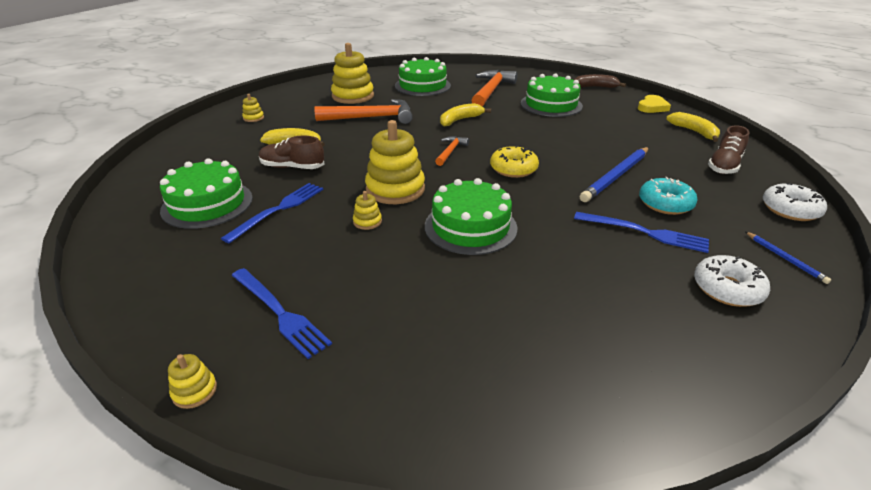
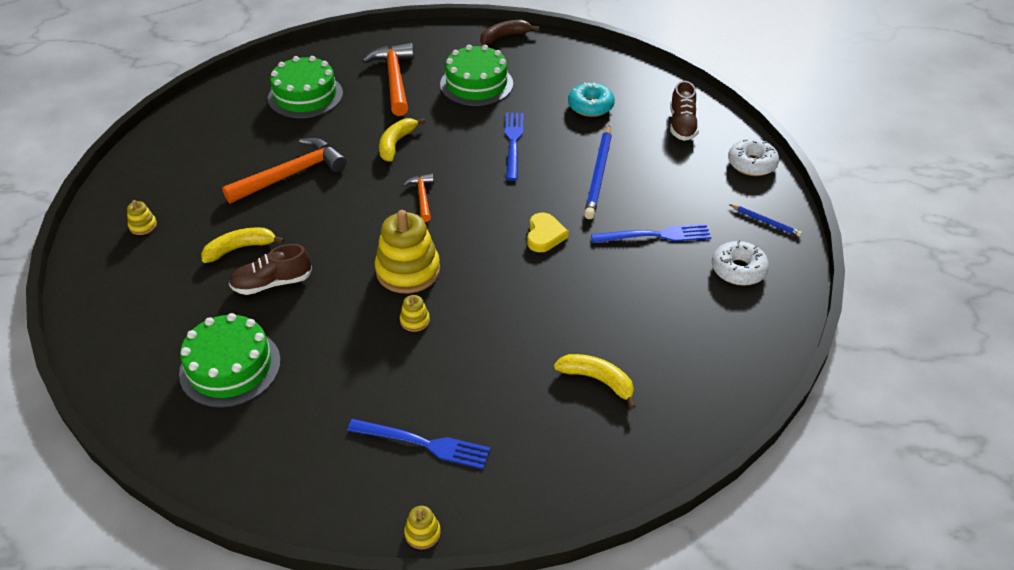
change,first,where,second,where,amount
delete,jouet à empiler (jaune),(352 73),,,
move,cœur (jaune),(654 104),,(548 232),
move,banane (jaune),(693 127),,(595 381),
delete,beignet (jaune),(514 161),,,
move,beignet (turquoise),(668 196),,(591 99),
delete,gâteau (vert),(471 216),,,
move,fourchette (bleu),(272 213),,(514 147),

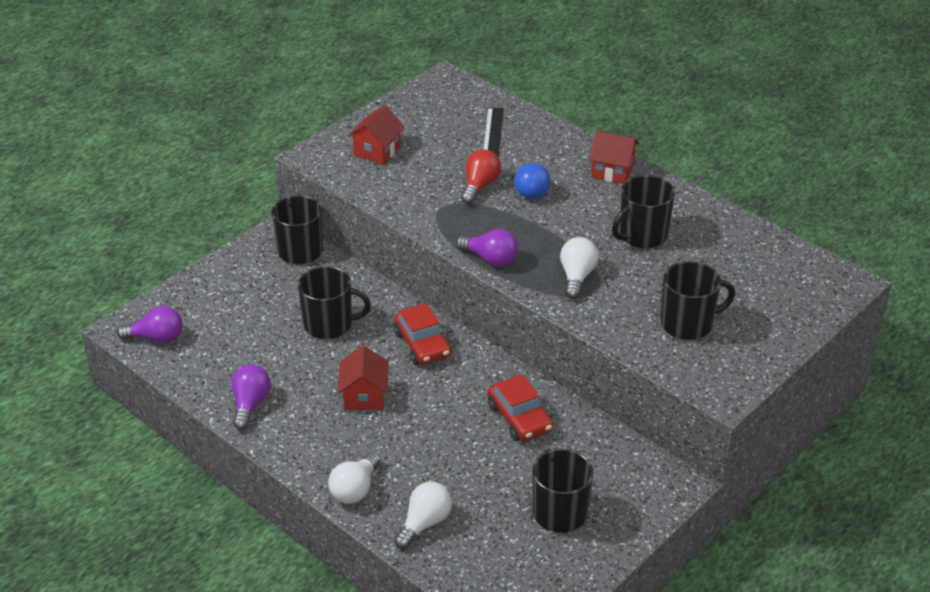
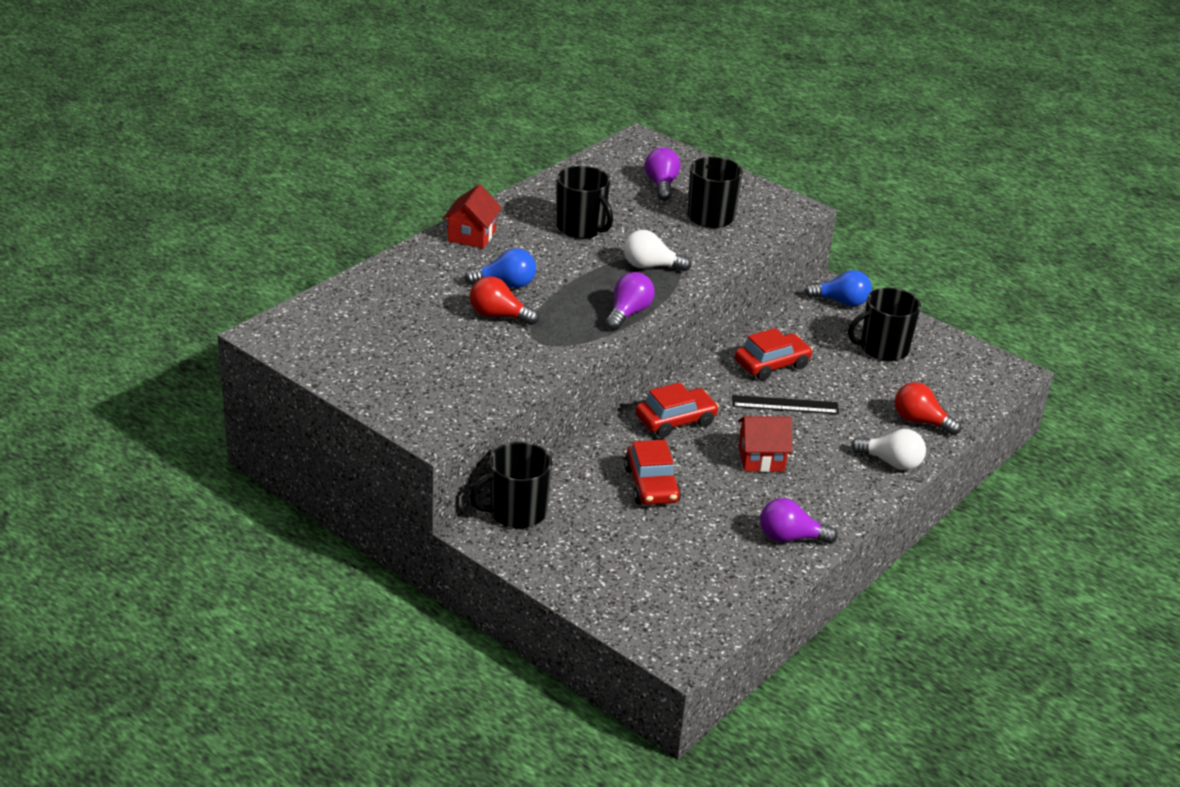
change,first,where,second,where,amount
delete,maison (rouge),(376 135),,,
move,règle (noir),(493 132),,(785 404),
replace,tasse (noir),(334 302),voiture (rouge),(652 472),
move,ampoule (violet),(149 324),,(662 174),
recolor,ampoule (blanc),(423 515),ampoule (rouge),(928 408),
insert,,,ampoule (bleu),(838 288),

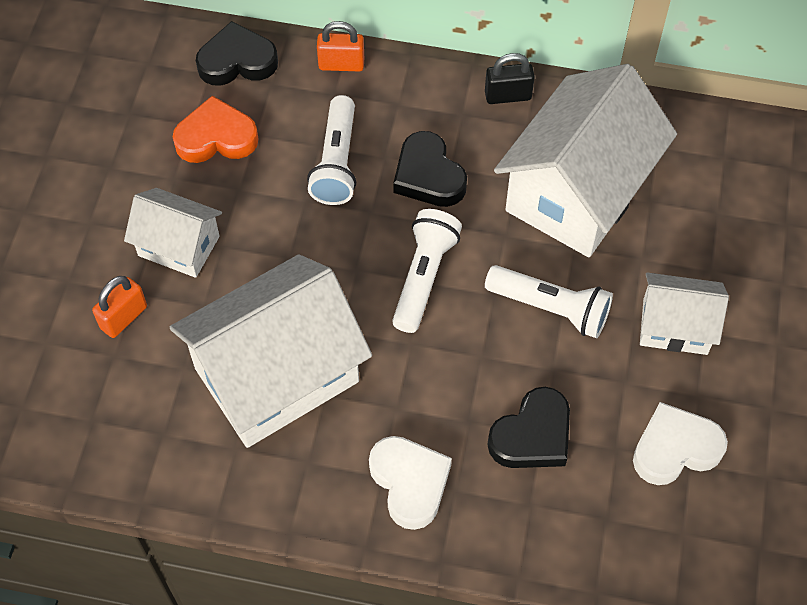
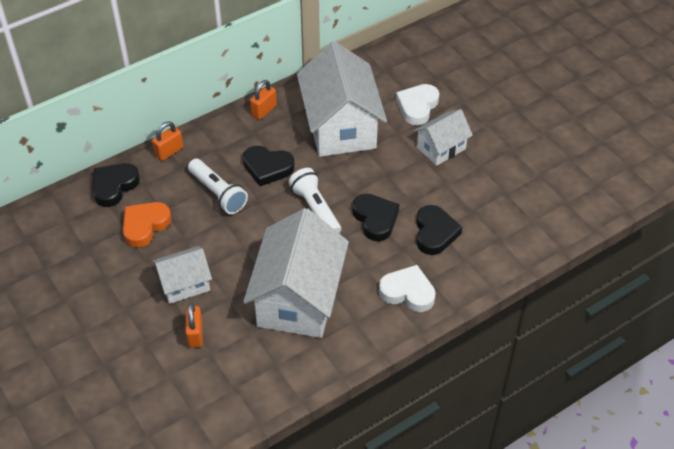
change,first,where,second,where,amount
recolor,cadenas (noir),(510 78),cadenas (orange),(263 100),
delete,lampe de poche (blanc),(549 301),,,
move,cœur (blanc),(680 443),,(418 104),
insert,,,cœur (noir),(376 217),

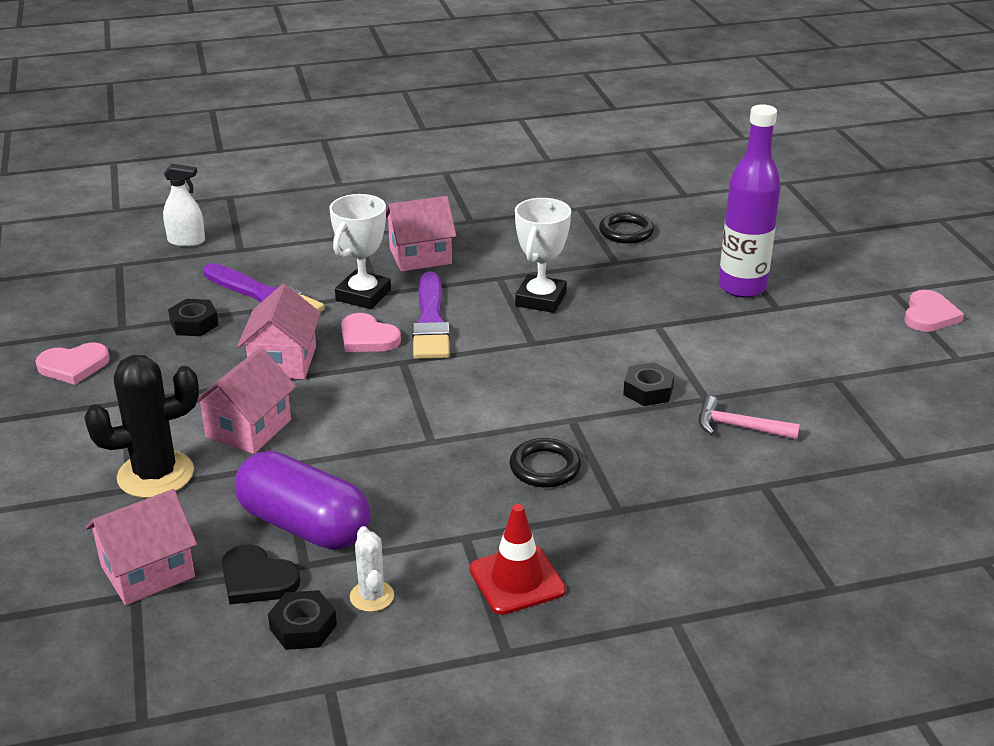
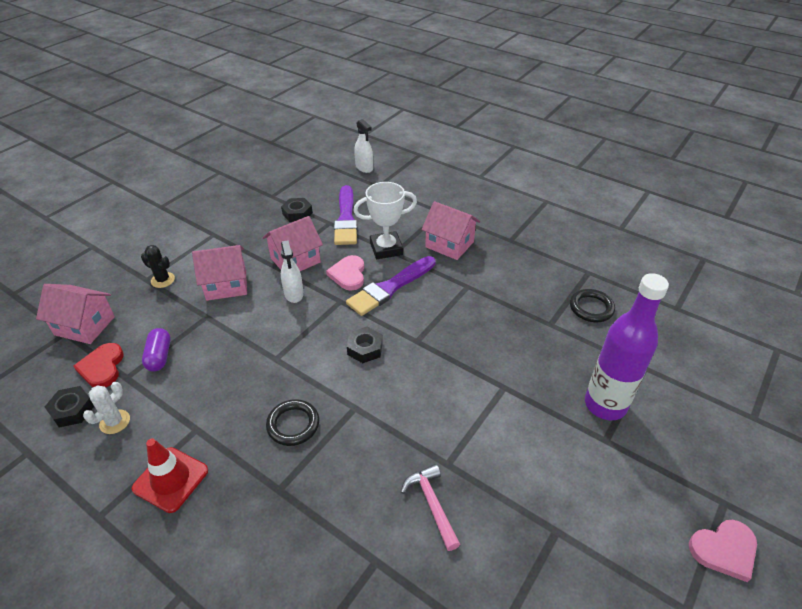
change,first,where,second,where,amount
delete,trophée (blanc),(543 255),,,
delete,cœur (rose),(72 363),,,
resize,cactus (noir),(141 426),,(158 266),x0.53
move,écrou (noir),(649 384),,(365 345),
resize,gélule (violet),(302 500),,(156 350),x0.51
recolor,cœur (noir),(261 574),cœur (rouge),(98 365),
insert,,,vaporisateur (blanc),(292 271),

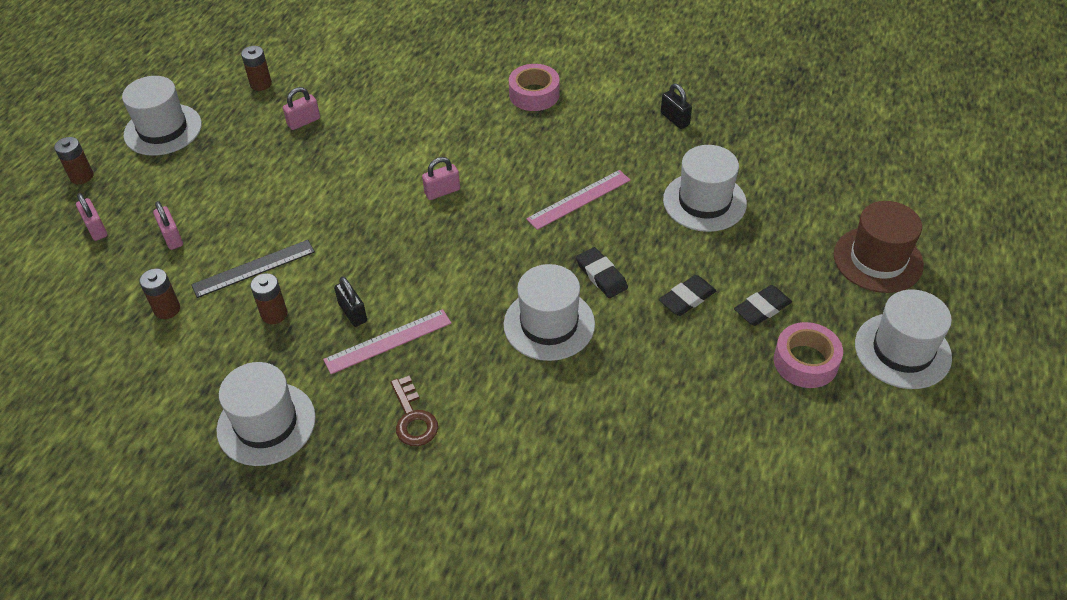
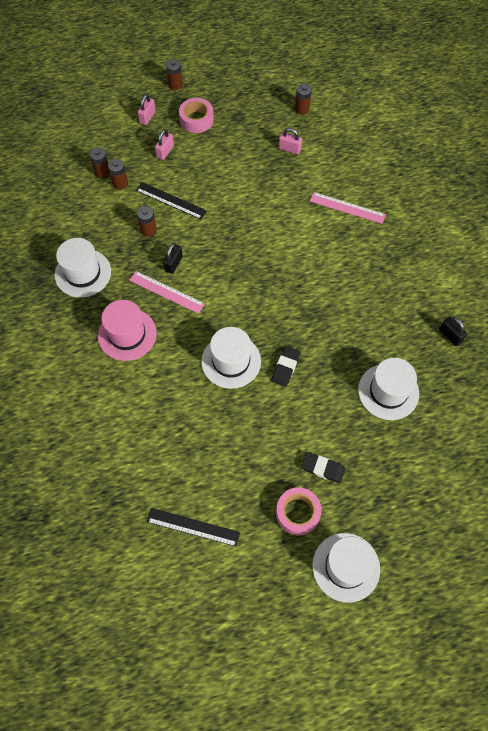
change,first,where,second,where,amount
move,ruban adhésif (rose),(534 87),,(196 115),
delete,chapeau (blanc),(162 116),,,
rotate,cadenas (noir),(676 106),,(453 331),60 degrees counterclockwise
delete,cadenas (rose),(441 178),,,
move,règle (rose),(578 200),,(348 208),
delete,chapeau (marron),(879 247),,,
delete,gomme (noir),(687 295),,,
replace,clé (marron),(414 411),chapeau (rose),(127 330),
insert,,,pile (marron),(100 162),
insert,,,règle (noir),(193 527),

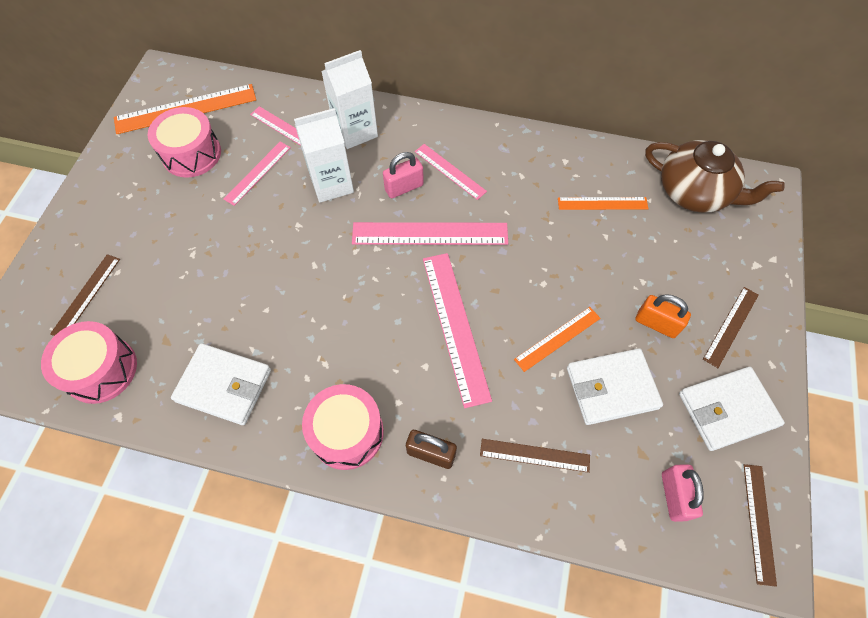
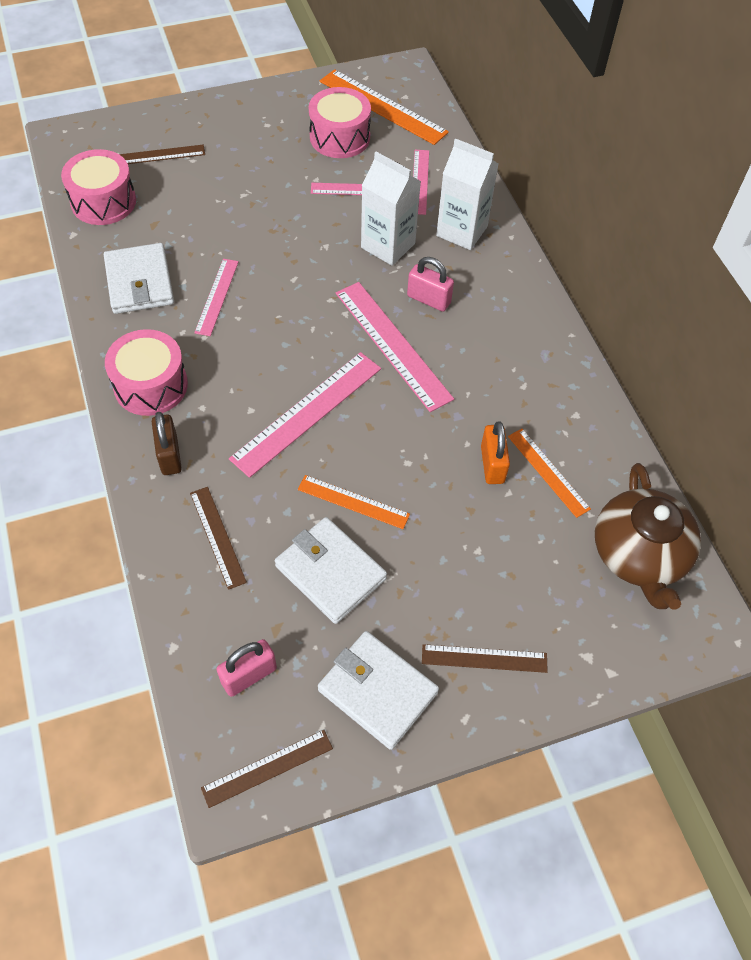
change,first,where,second,where,amount
move,règle (rose),(451 172),,(216 297),
move,cadenas (orange),(663 316),,(495 453),

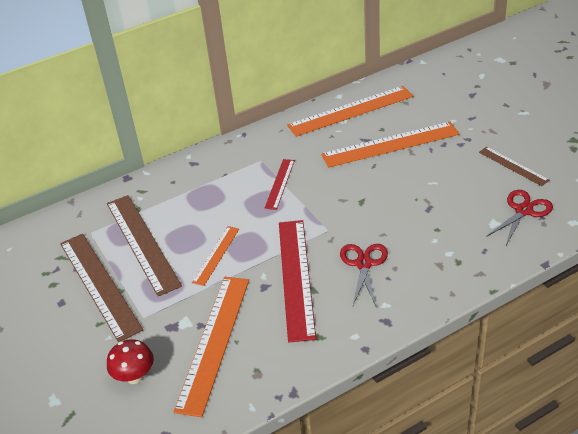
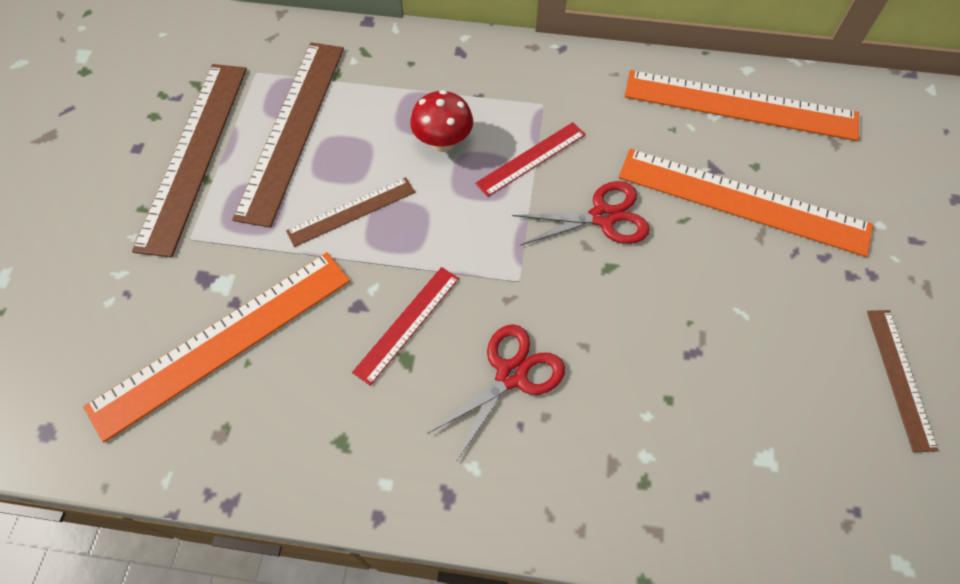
change,first,where,second,where,amount
move,ciseaux (rouge),(519 217),,(581 213),
resize,règle (rouge),(297 281),,(405 326),x0.53
recolor,règle (orange),(215 256),règle (marron),(350 212),
move,champignon (rouge),(130 361),,(441 121),

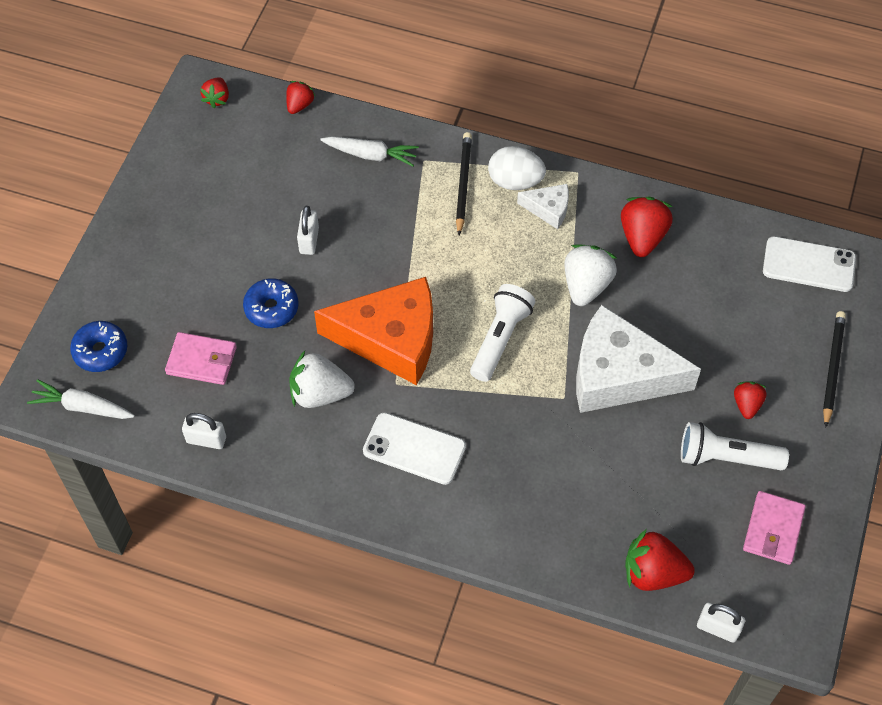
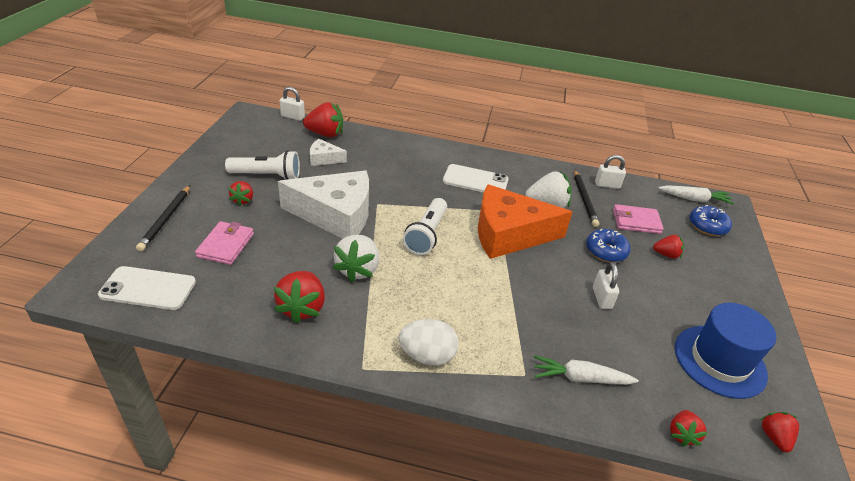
change,first,where,second,where,amount
move,crayon (noir),(464 183),,(586 198),
move,fromage (blanc),(543 206),,(328 152),
move,portefeuille (rose),(774 528),,(224 243),
insert,,,fraise (rouge),(668 247),
insert,,,chapeau (bleu),(725 351),

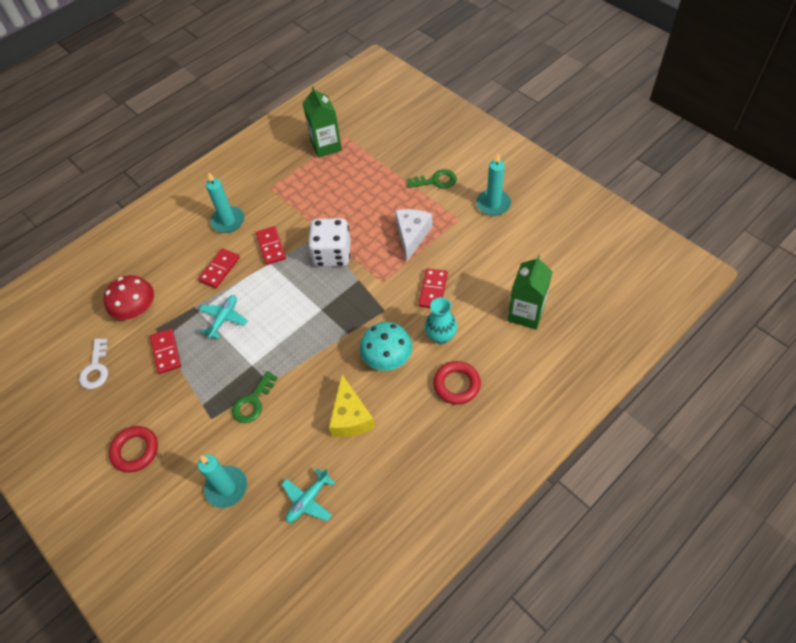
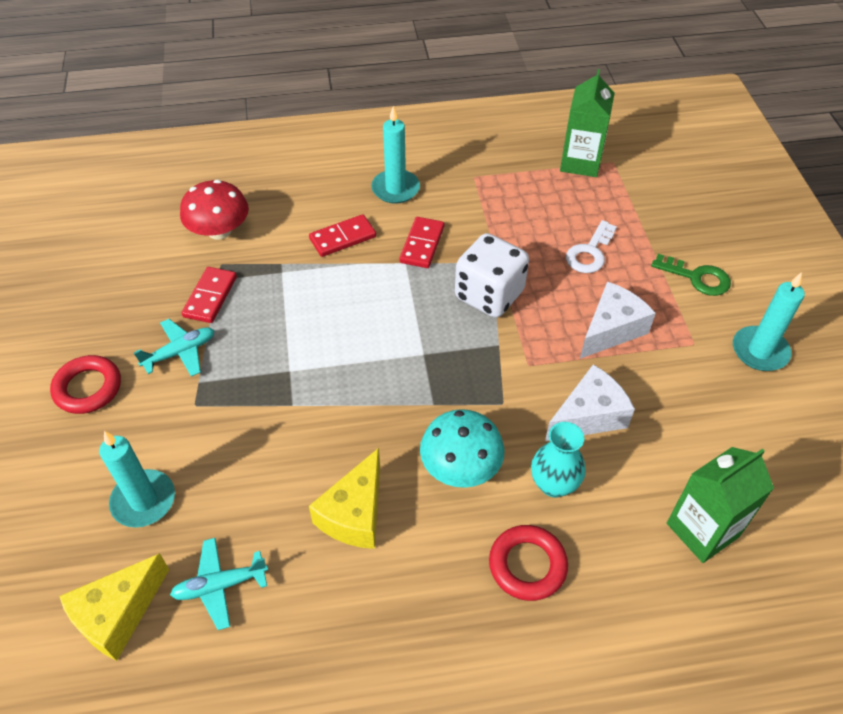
change,first,where,second,where,amount
replace,domino (rouge),(433 288),fromage (blanc),(590 402),
move,avion (turquoise),(223 317),,(174 348),
move,clé (blanc),(93 363),,(591 246),
delete,clé (vert),(255 397),,,
insert,,,fromage (jaune),(114 607),

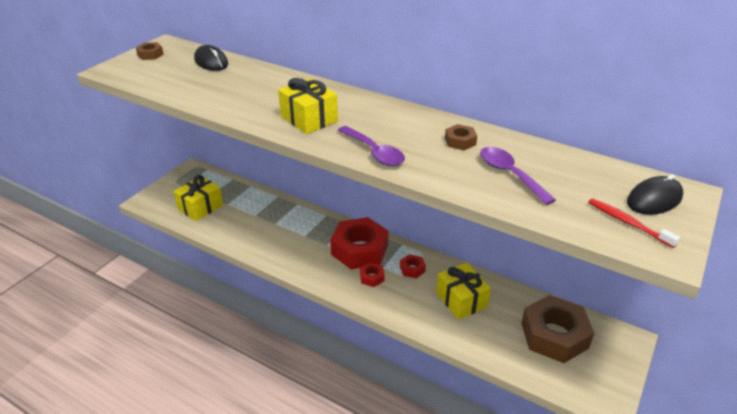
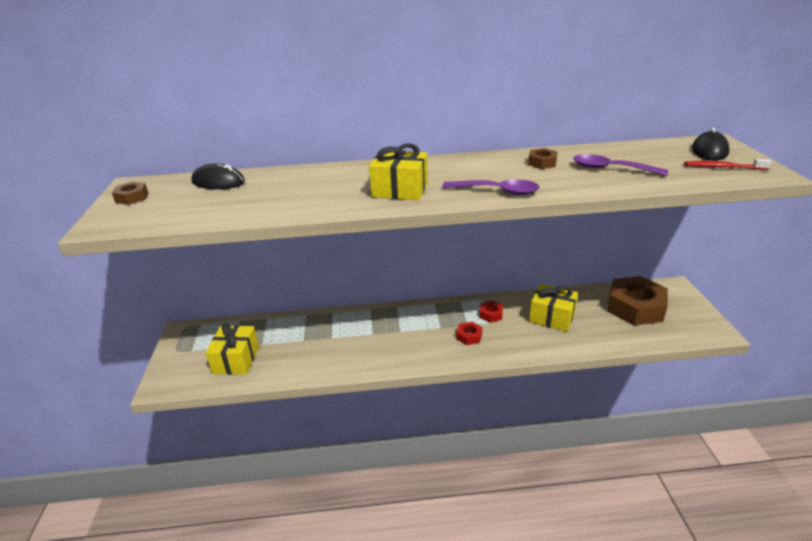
change,first,where,second,where,amount
delete,écrou (rouge),(359 243),,,

